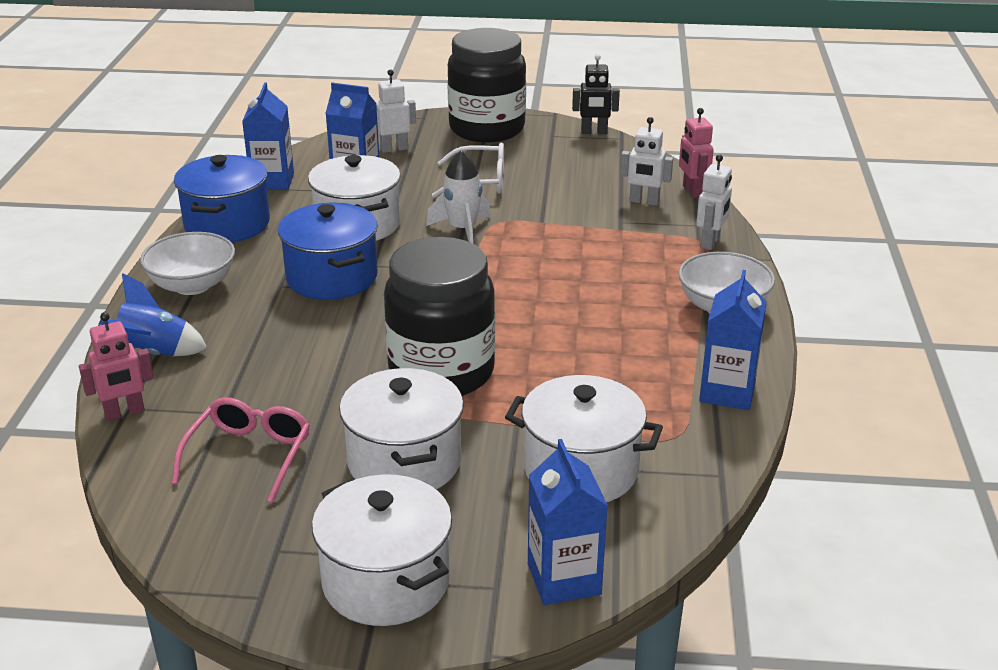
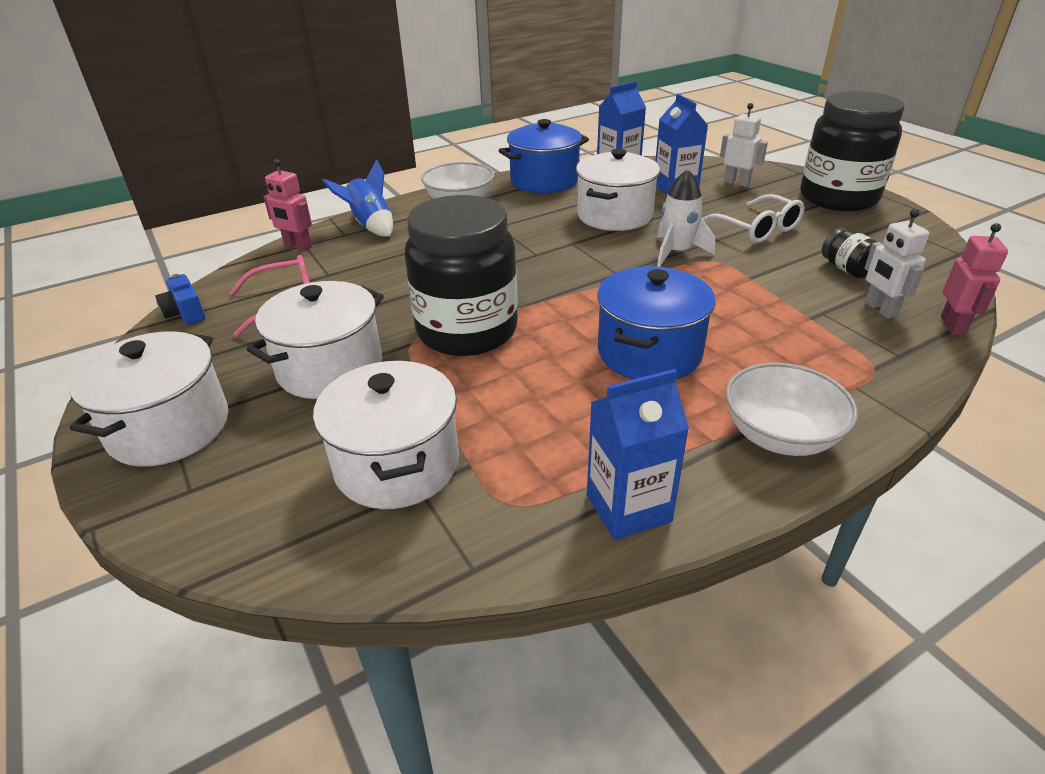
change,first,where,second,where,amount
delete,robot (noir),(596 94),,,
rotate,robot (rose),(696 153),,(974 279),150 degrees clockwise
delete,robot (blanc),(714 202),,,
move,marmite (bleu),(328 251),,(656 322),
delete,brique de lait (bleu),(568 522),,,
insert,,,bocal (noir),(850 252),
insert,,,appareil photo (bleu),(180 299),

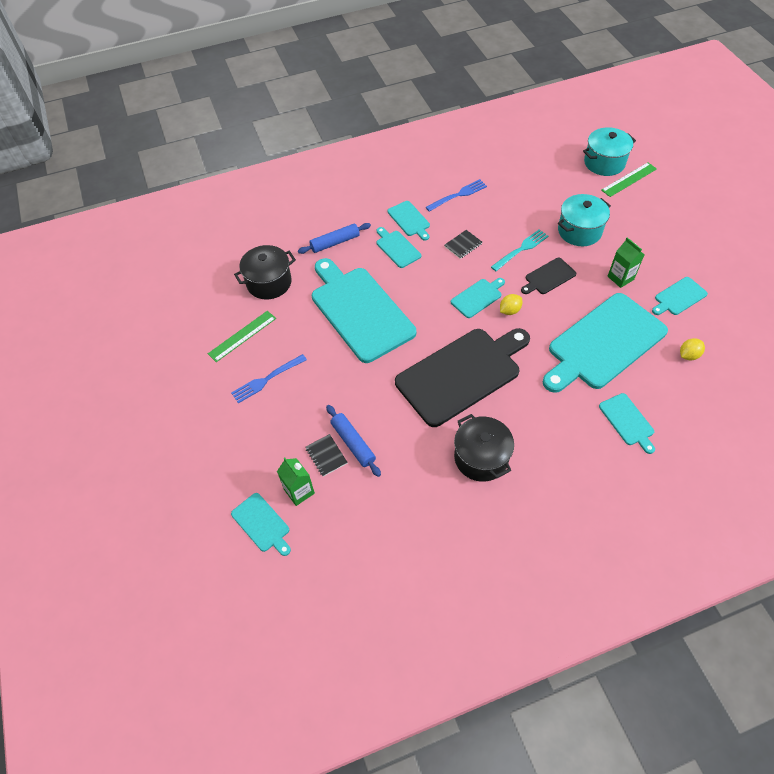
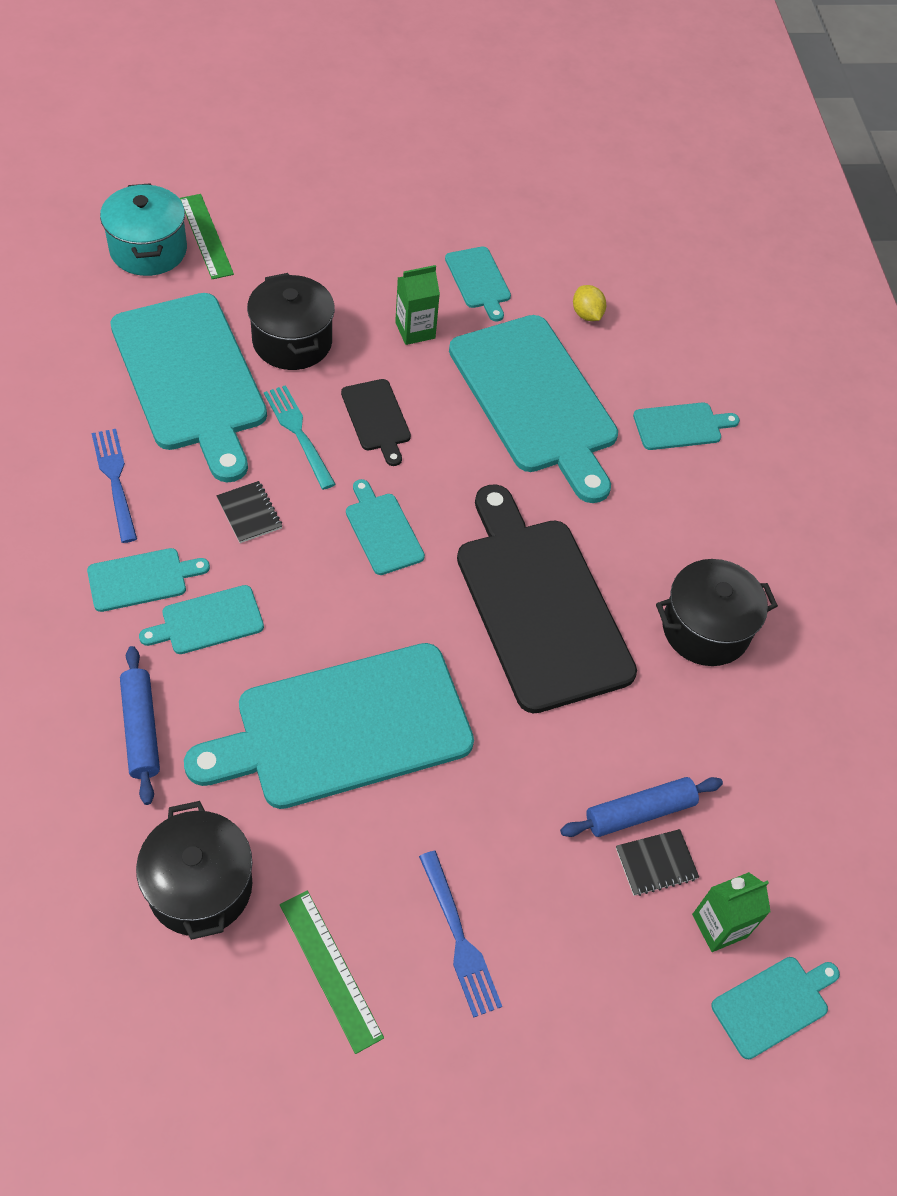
change,first,where,second,where,amount
recolor,marmite (turquoise),(584 220),marmite (noir),(291 321),
delete,citron (jaune),(511 304),,,
insert,,,planche à découper (turquoise),(188 387),

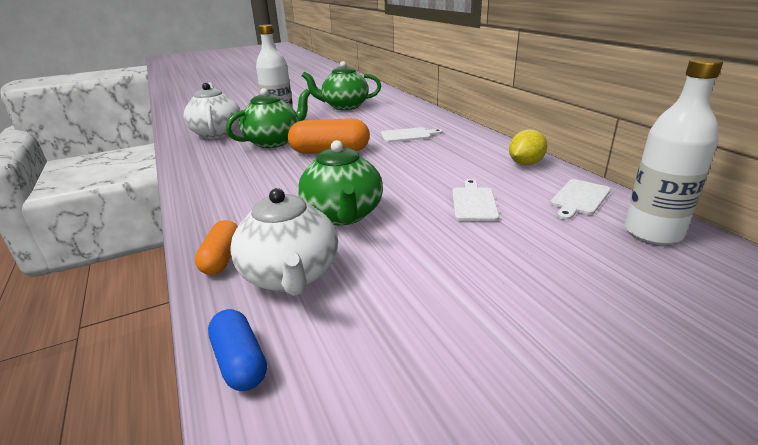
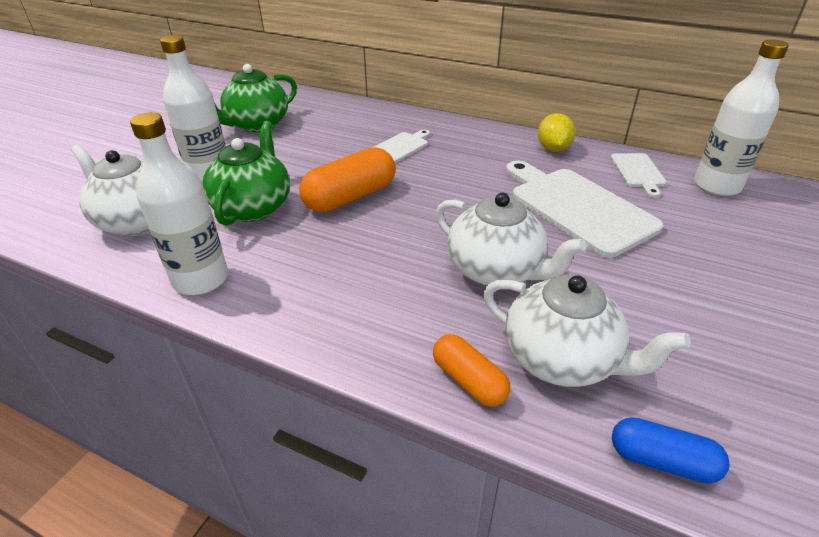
change,first,where,second,where,amount
recolor,théière (vert),(340 182),théière (blanc),(511 239),
resize,planche à découper (blanc),(475 200),,(585 209),x1.96
insert,,,bouteille (blanc),(179 203),

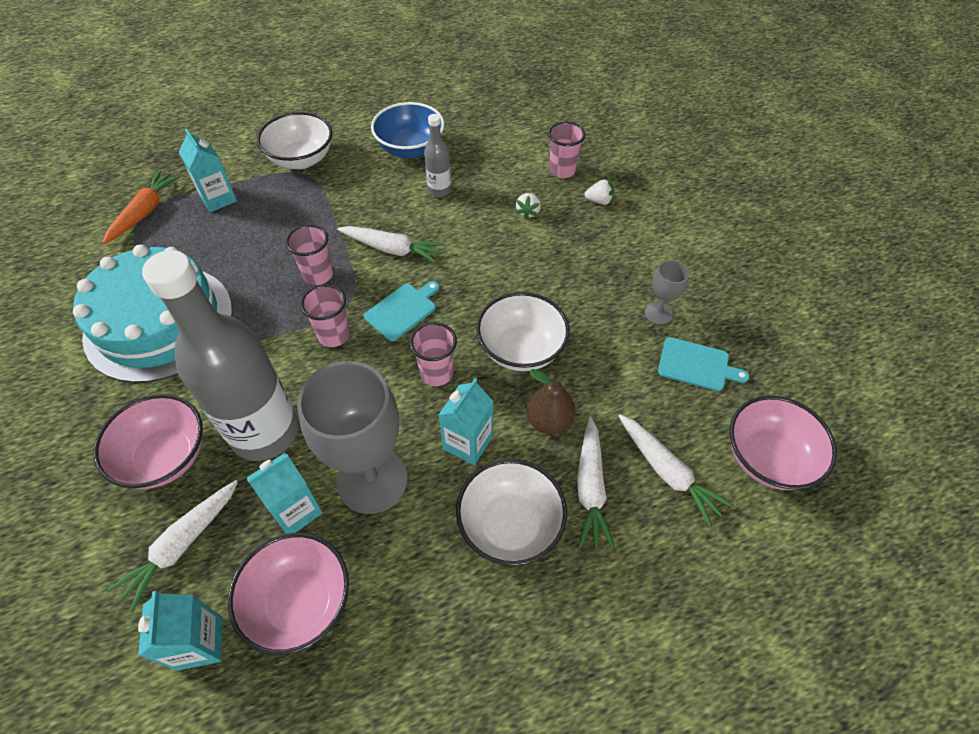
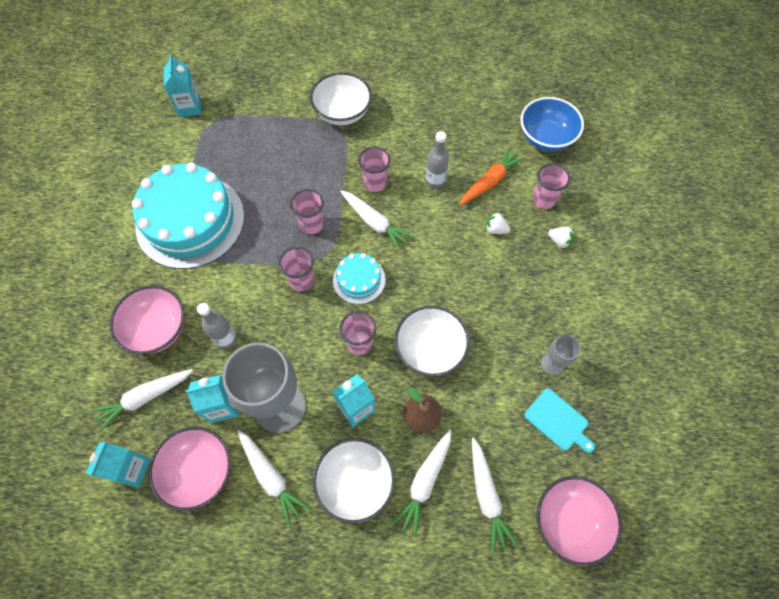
change,first,where,second,where,amount
move,bol (bleu),(407 130),,(552 124),
move,brique de lait (turquoise),(208 170),,(182 85),
move,carotte (orange),(142 207),,(493 176),
rotate,fraise (blanc),(528 206),,(497 223),75 degrees clockwise
resize,bouteille (gris),(220 355),,(217 326),x0.45
replace,planche à découper (turquoise),(401 311),gâteau (turquoise),(359 278),
insert,,,gobelet (rose),(374 169),
insert,,,carotte (blanc),(274 478),

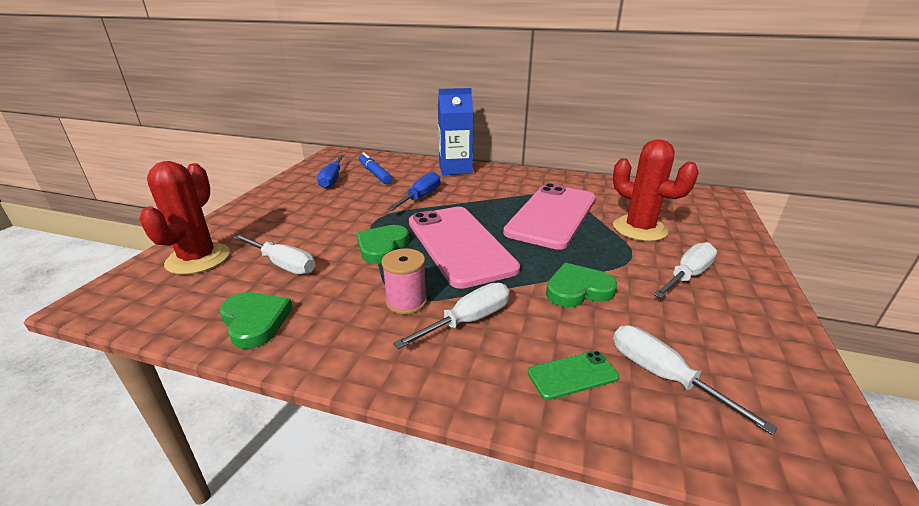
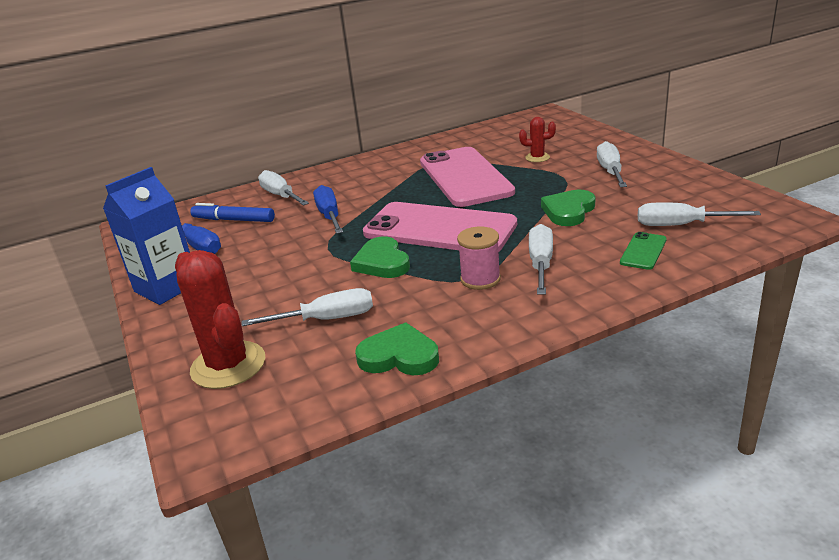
change,first,where,second,where,amount
move,brique de lait (bleu),(456 131),,(146 236),
resize,cactus (rouge),(656 190),,(537 139),x0.50
insert,,,tournevis (blanc),(283 188),

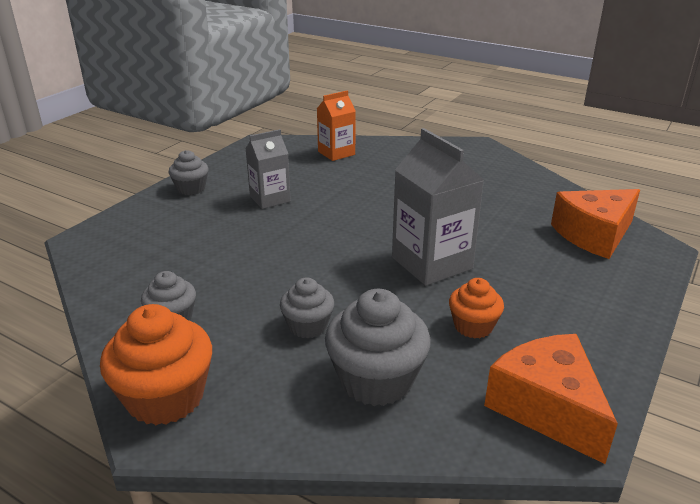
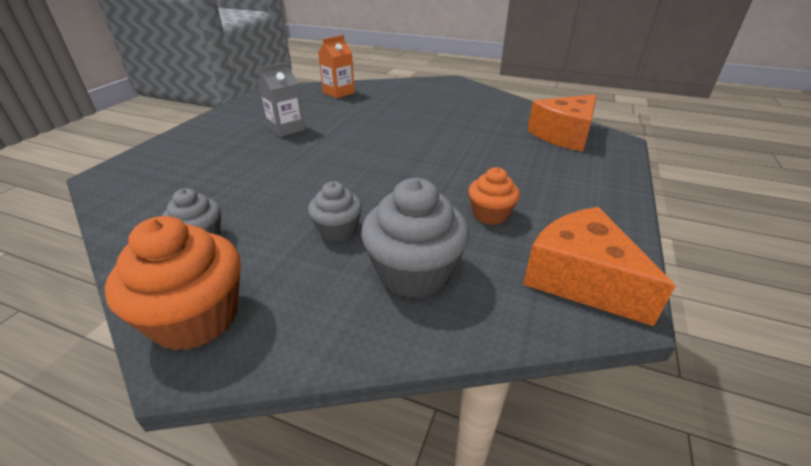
change,first,where,second,where,amount
delete,brique de lait (gris),(438 207),,,
delete,muffin (gris),(188 172),,,

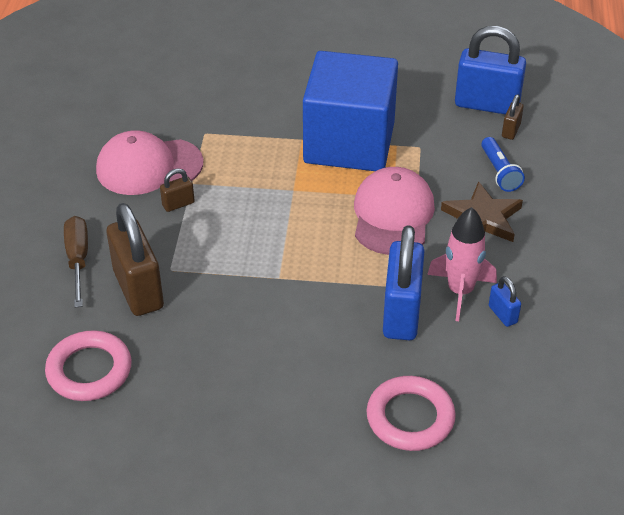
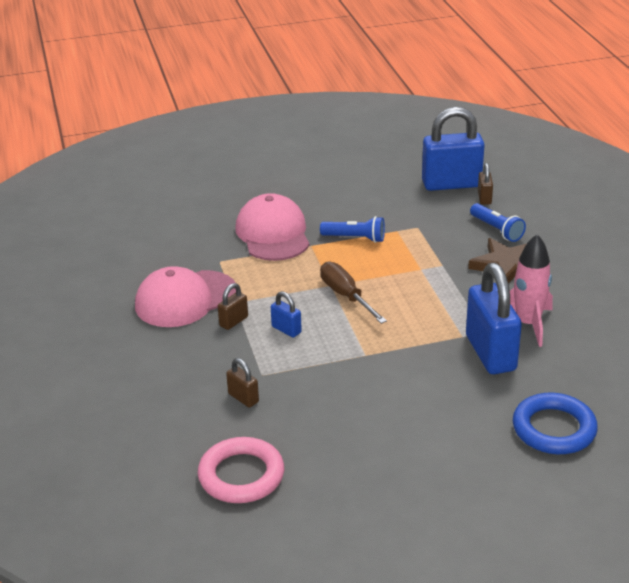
change,first,where,second,where,amount
replace,cube (bleu),(350 111),lampe de poche (bleu),(352 229),
move,casquette (rose),(394 211),,(272 227),
resize,cadenas (marron),(135 259),,(242 382),x0.45
move,tournevis (marron),(76 262),,(353 293),
move,cadenas (bleu),(505 301),,(286 314),
recolor,anneau (rose),(411 413),anneau (bleu),(555 423),

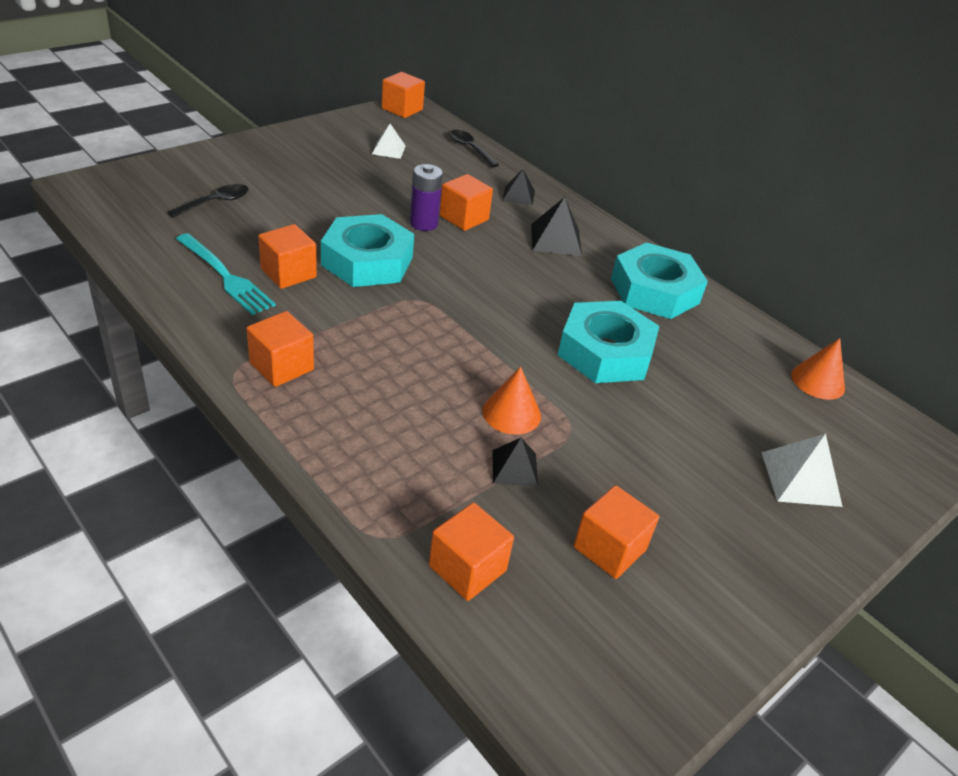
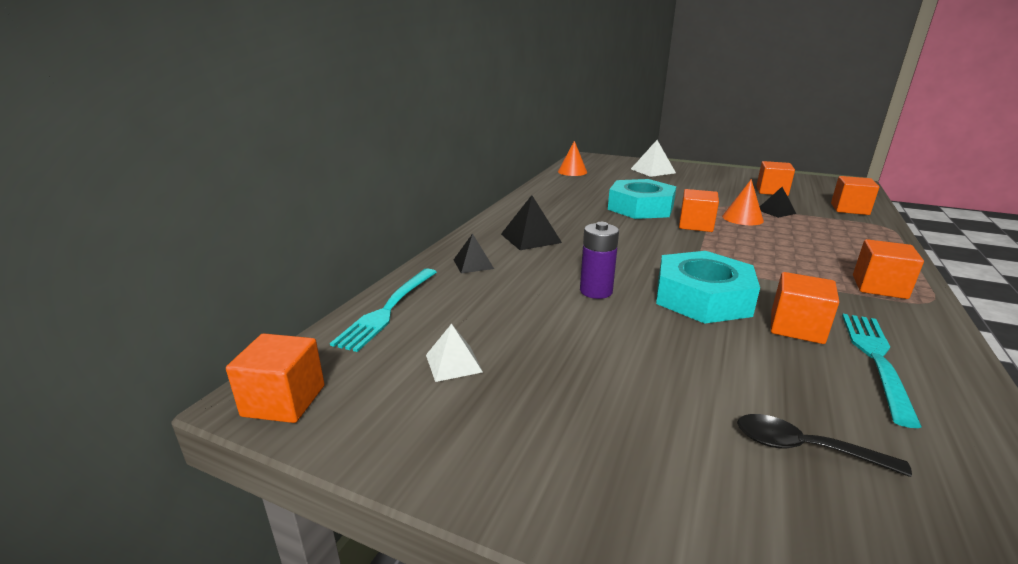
change,first,where,second,where,amount
replace,cuillère (noir),(474 148),fourchette (turquoise),(383 310),
move,cube (orange),(466 202),,(699 210),
delete,écrou (turquoise),(659 280),,,

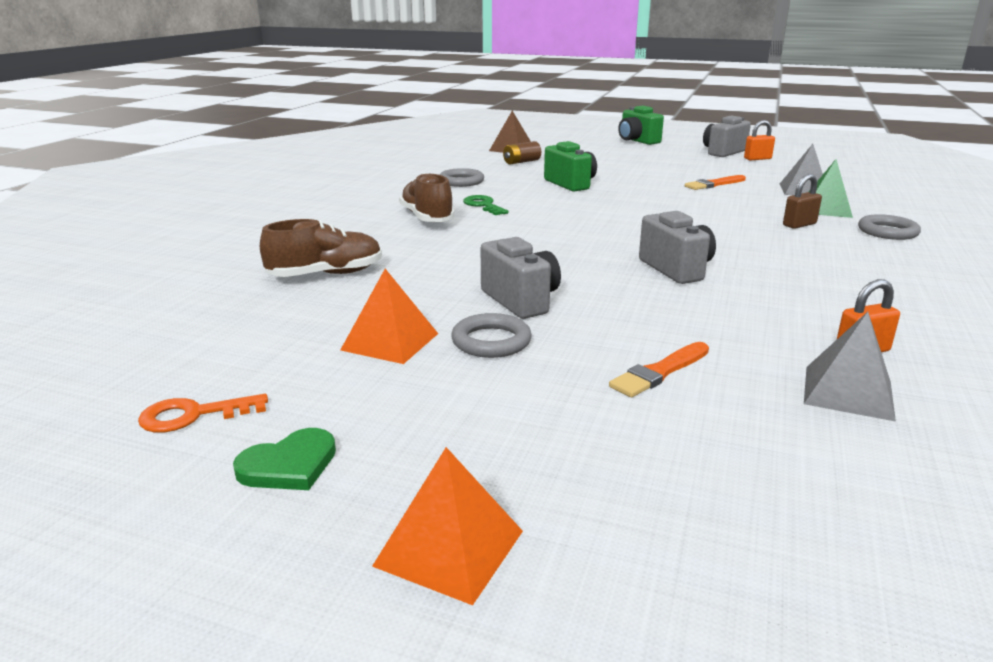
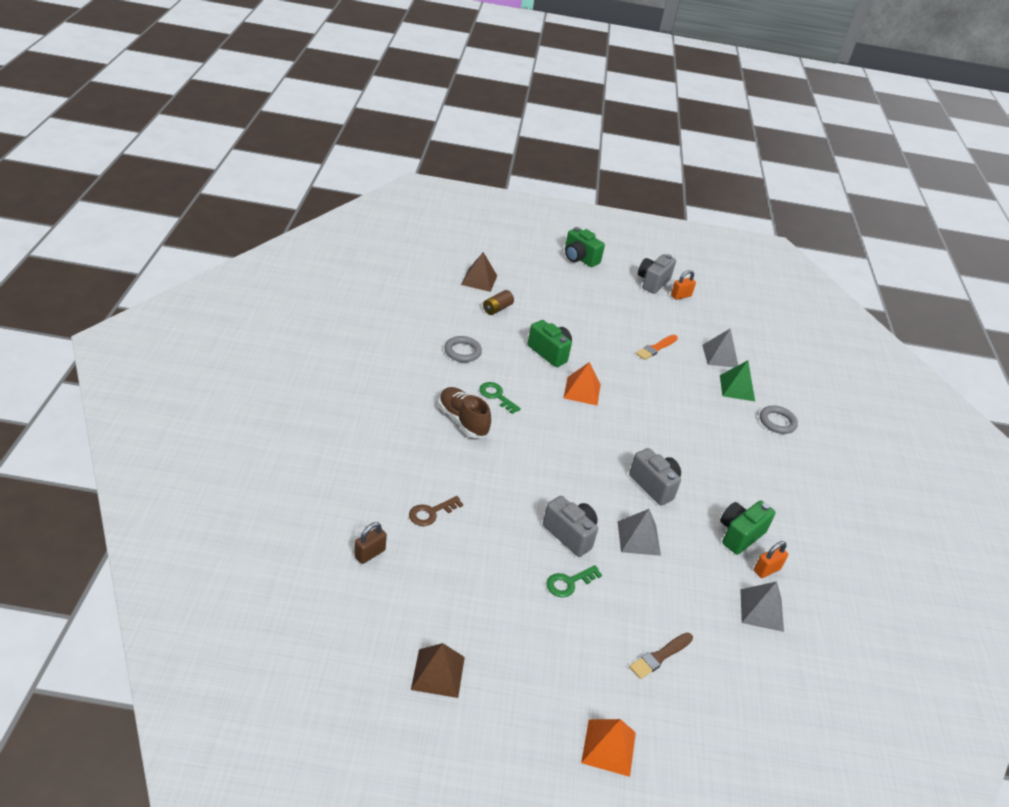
change,first,where,second,where,amount
move,cadenas (marron),(802 201),,(370 543),
replace,chaussure (marron),(321 248),clé (marron),(436 511),
move,pyramide (orange),(389 316),,(582 383),
replace,anneau (gris),(491 335),clé (vert),(574 581),
delete,pinceau (orange),(659 369),,,
replace,clé (orange),(203 413),pyramide (marron),(438 670),
delete,cœur (vert),(284 459),,,
insert,,,appareil photo (vert),(748 528),
insert,,,pyramide (gris),(639 532),
insert,,,pinceau (marron),(661 655),

